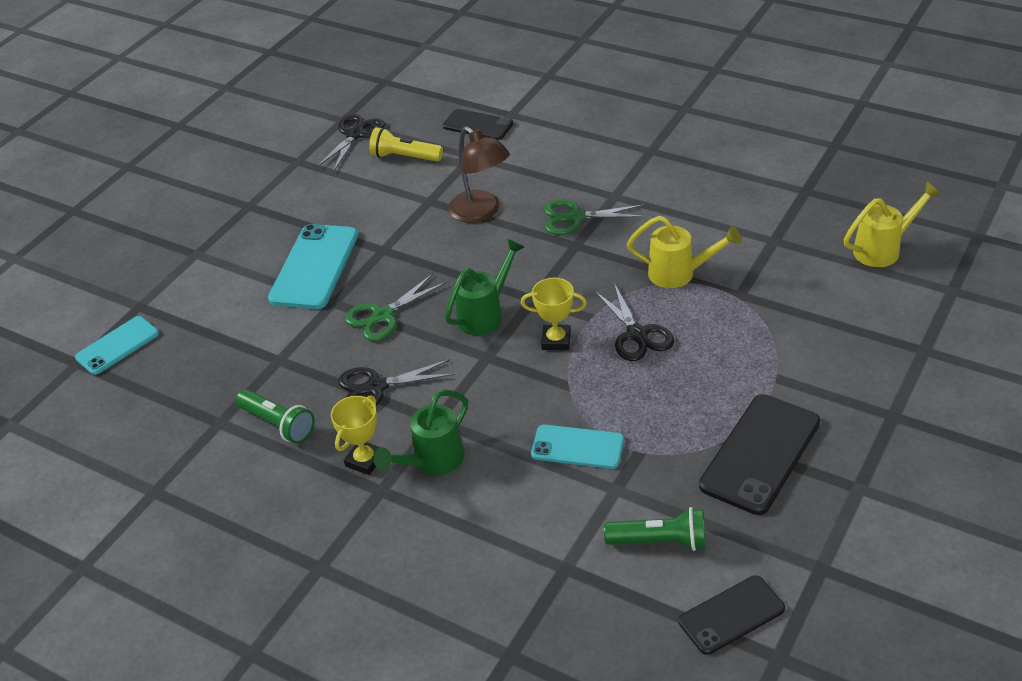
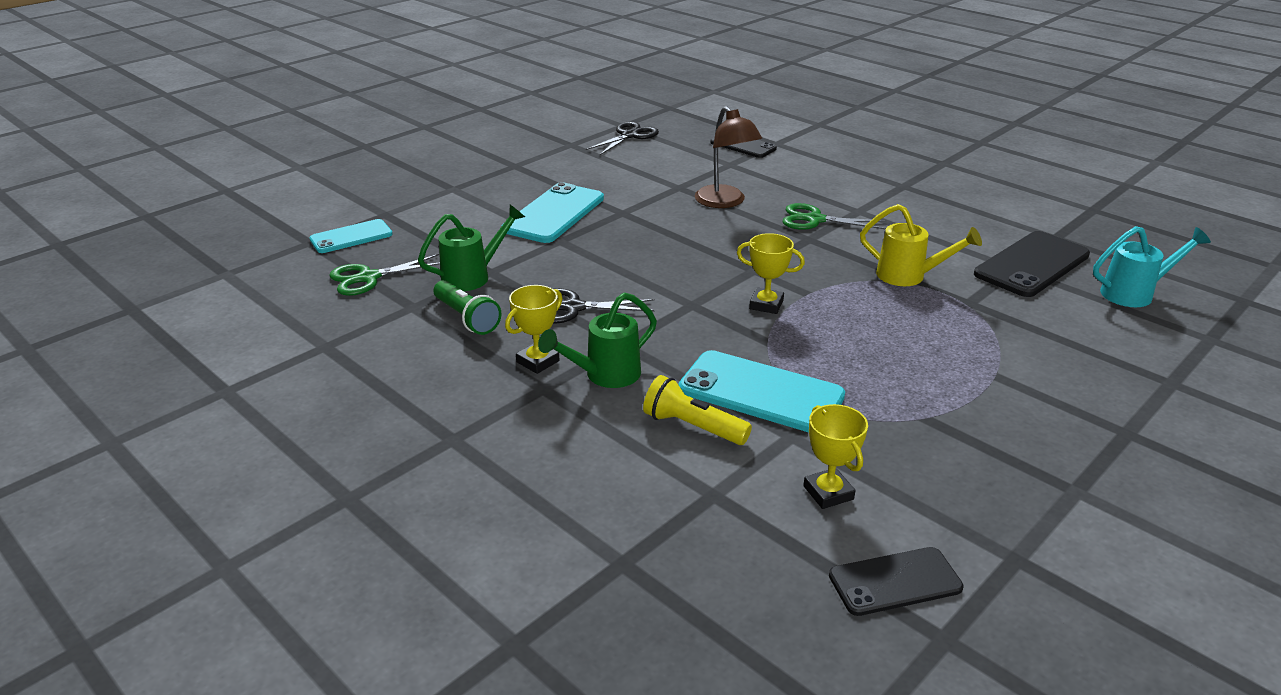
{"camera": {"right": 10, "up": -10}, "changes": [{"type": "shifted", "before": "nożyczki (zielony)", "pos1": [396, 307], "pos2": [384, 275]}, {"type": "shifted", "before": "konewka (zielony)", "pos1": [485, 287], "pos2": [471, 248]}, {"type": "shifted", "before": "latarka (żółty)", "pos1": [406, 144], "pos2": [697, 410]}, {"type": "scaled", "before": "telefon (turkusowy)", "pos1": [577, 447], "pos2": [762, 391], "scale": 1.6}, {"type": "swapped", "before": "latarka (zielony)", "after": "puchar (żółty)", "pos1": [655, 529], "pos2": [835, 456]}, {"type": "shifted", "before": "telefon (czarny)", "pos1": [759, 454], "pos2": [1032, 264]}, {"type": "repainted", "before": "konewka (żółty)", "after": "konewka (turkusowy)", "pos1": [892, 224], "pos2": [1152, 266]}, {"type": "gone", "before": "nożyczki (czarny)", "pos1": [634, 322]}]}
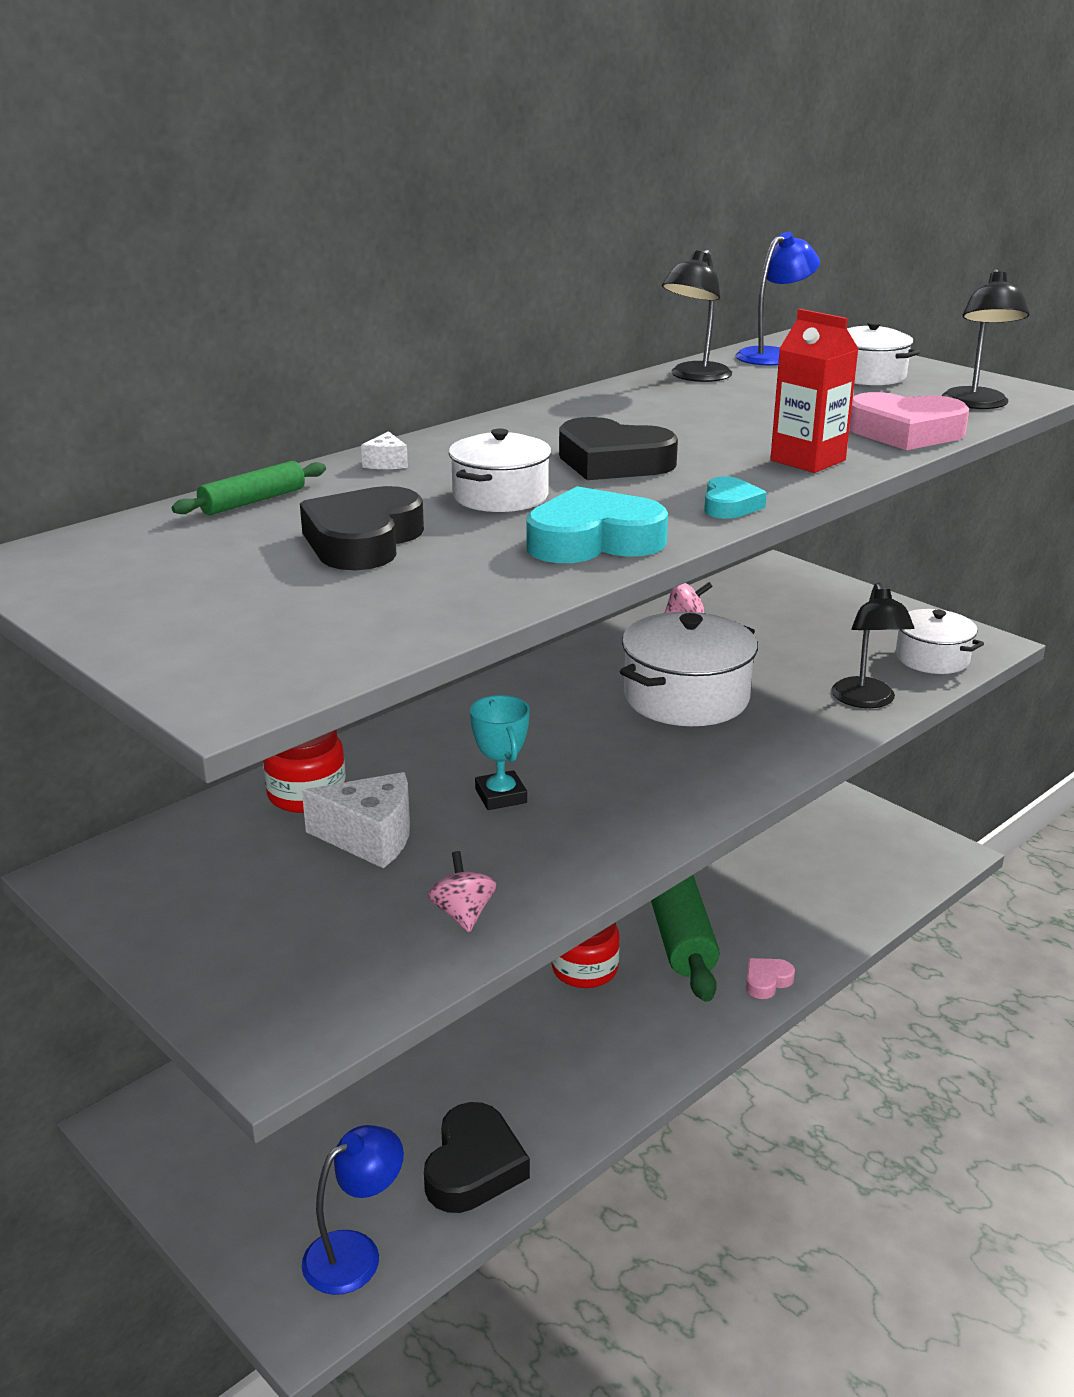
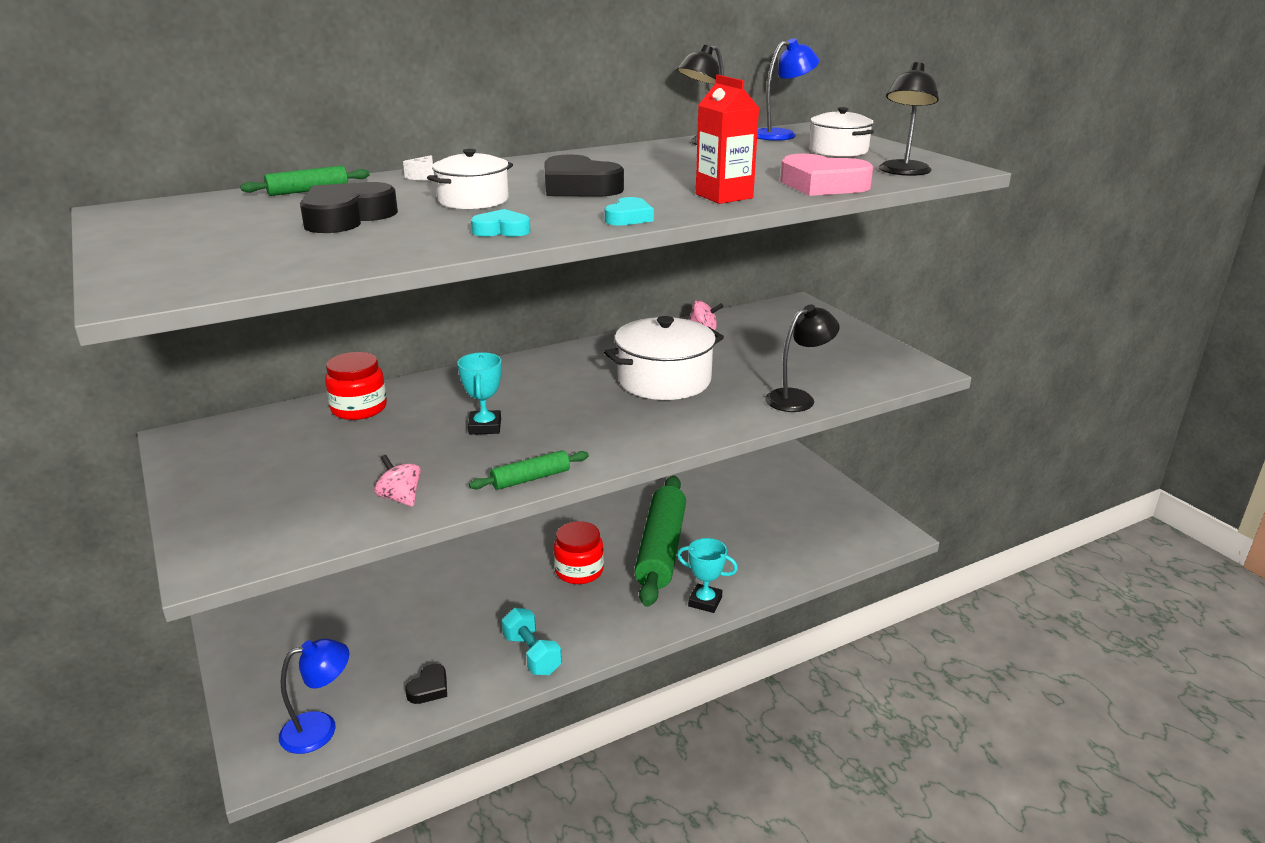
{"camera": {"right": 15, "up": 0}, "changes": [{"type": "rotated", "before": "bączek (różowy)", "pos1": [462, 891], "pos2": [397, 481], "turn": -45}, {"type": "scaled", "before": "serce (czarny)", "pos1": [477, 1157], "pos2": [426, 684], "scale": 0.55}, {"type": "new", "after": "wałek do ciasta (zielony)", "pos2": [529, 470]}, {"type": "scaled", "before": "serce (turkusowy)", "pos1": [597, 524], "pos2": [501, 223], "scale": 0.55}, {"type": "new", "after": "hantel (turkusowy)", "pos2": [532, 641]}, {"type": "swapped", "before": "serce (różowy)", "after": "puchar (turkusowy)", "pos1": [770, 978], "pos2": [707, 575]}, {"type": "rotated", "before": "lampka (czarny)", "pos1": [873, 645], "pos2": [802, 358], "turn": -135}, {"type": "gone", "before": "ser (biały)", "pos1": [356, 820]}, {"type": "gone", "before": "garnek (biały)", "pos1": [940, 641]}]}
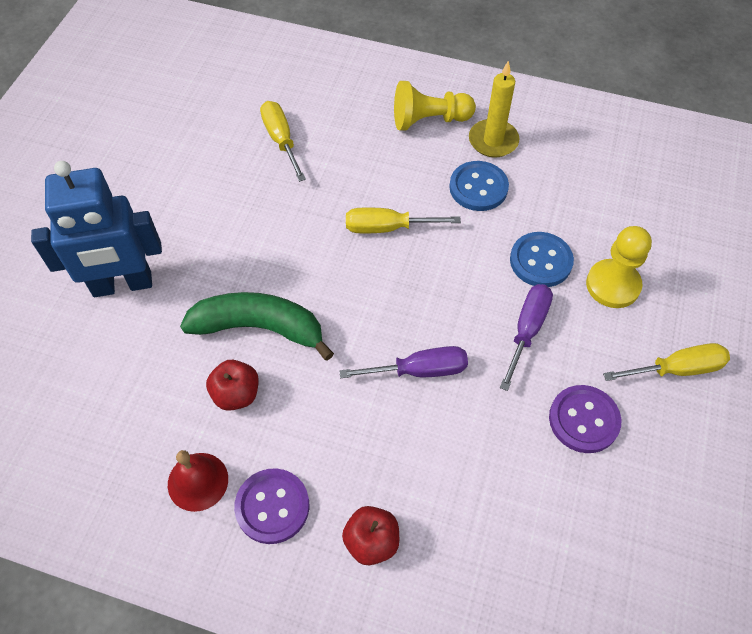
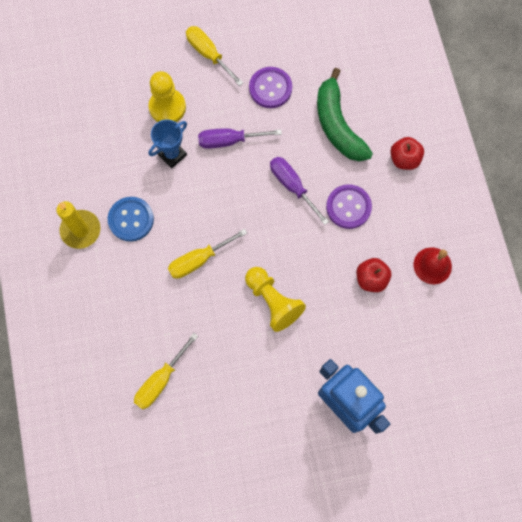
{"camera": {"right": -120, "up": 15}, "changes": [{"type": "swapped", "before": "guzik (niebieski)", "after": "puchar (niebieski)", "pos1": [542, 259], "pos2": [168, 143]}, {"type": "rotated", "before": "śrubokręt (żółty)", "pos1": [403, 220], "pos2": [207, 254], "turn": 90}, {"type": "shifted", "before": "pionek (żółty)", "pos1": [435, 105], "pos2": [275, 299]}, {"type": "shifted", "before": "banan (zielony)", "pos1": [257, 326], "pos2": [345, 115]}, {"type": "shifted", "before": "guzik (fioletowy)", "pos1": [271, 506], "pos2": [349, 206]}]}
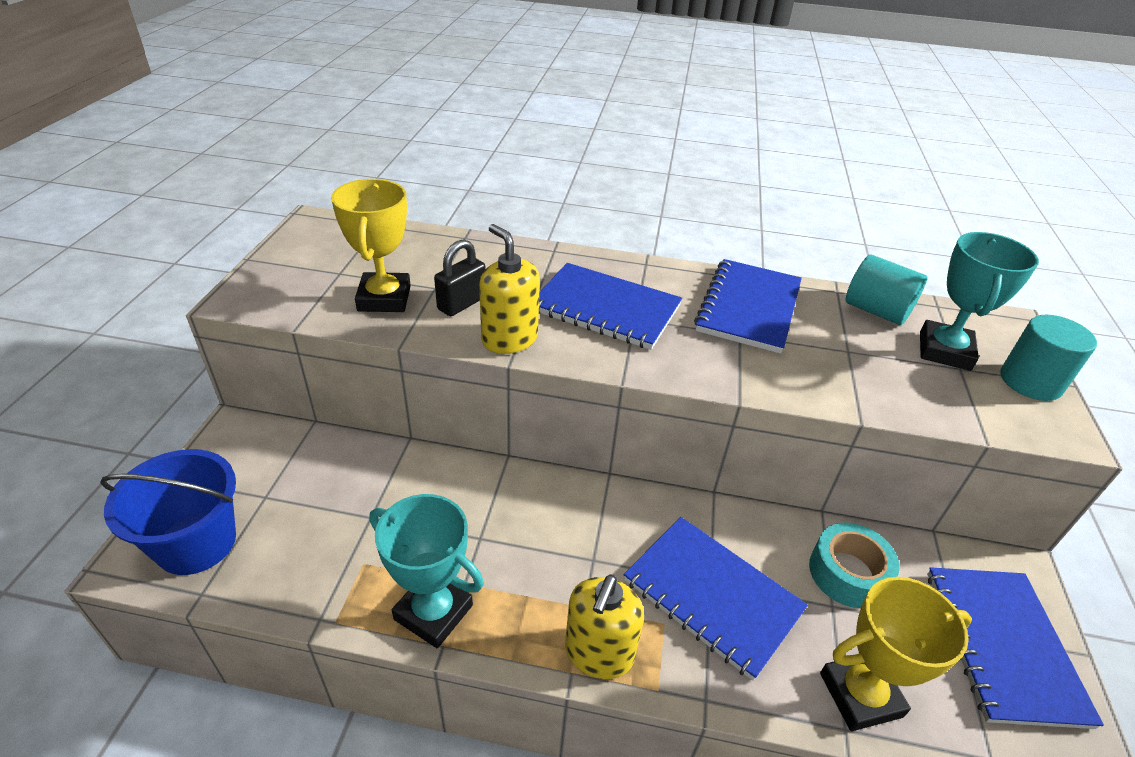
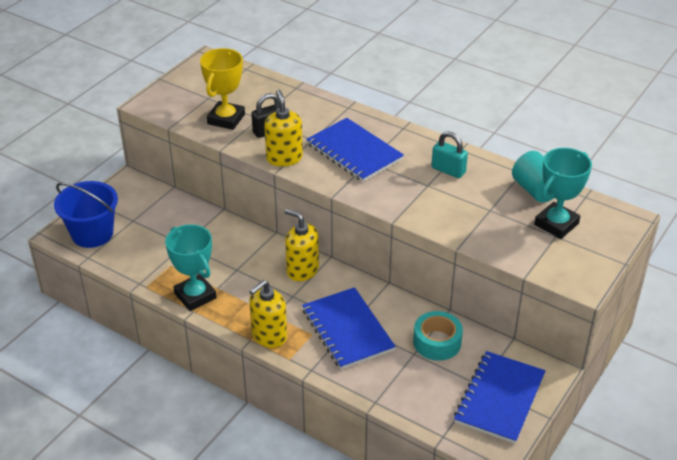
{"camera": {"right": 25, "up": 0}, "changes": [{"type": "new", "after": "dozownik mydła (żółty)", "pos2": [302, 245]}, {"type": "swapped", "before": "zeszyt (niebieski)", "after": "kłódka (turkusowy)", "pos1": [748, 306], "pos2": [449, 154]}, {"type": "gone", "before": "puchar (żółty)", "pos1": [896, 654]}, {"type": "gone", "before": "walec (turkusowy)", "pos1": [1048, 358]}]}
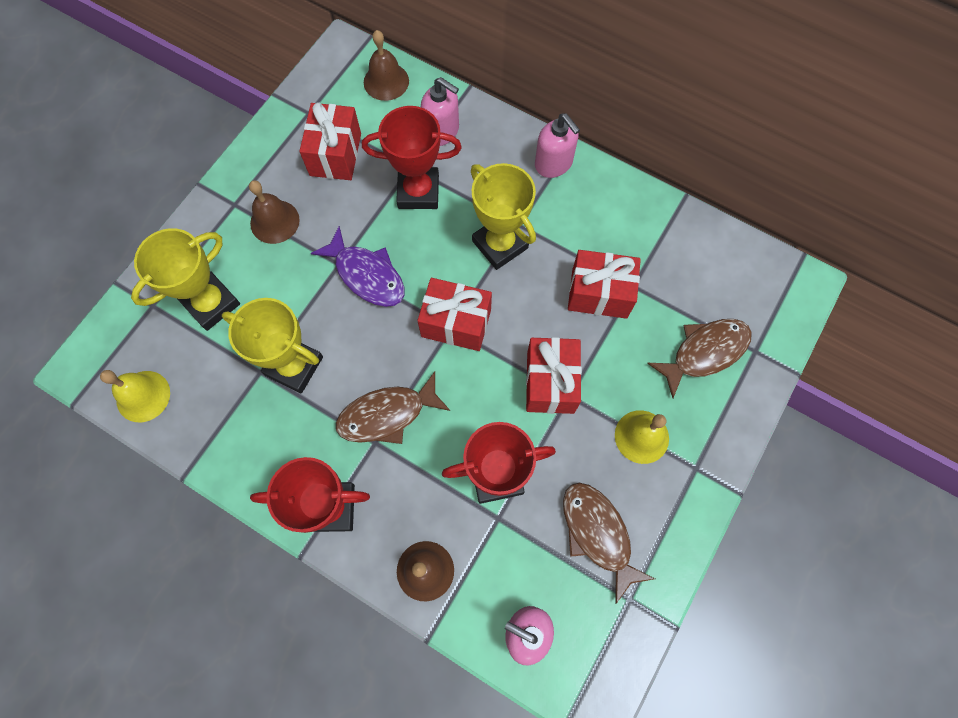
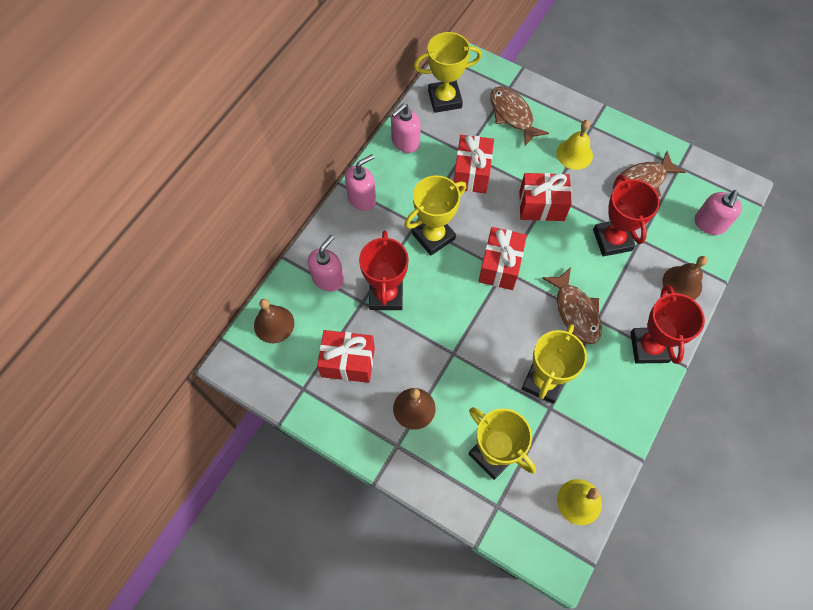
{"camera": {"right": -90, "up": -5}, "changes": [{"type": "new", "after": "dozownik mydła (różowy)", "pos2": [406, 128]}, {"type": "new", "after": "puchar (żółty)", "pos2": [448, 72]}, {"type": "gone", "before": "ryba (fioletowy)", "pos1": [357, 266]}]}
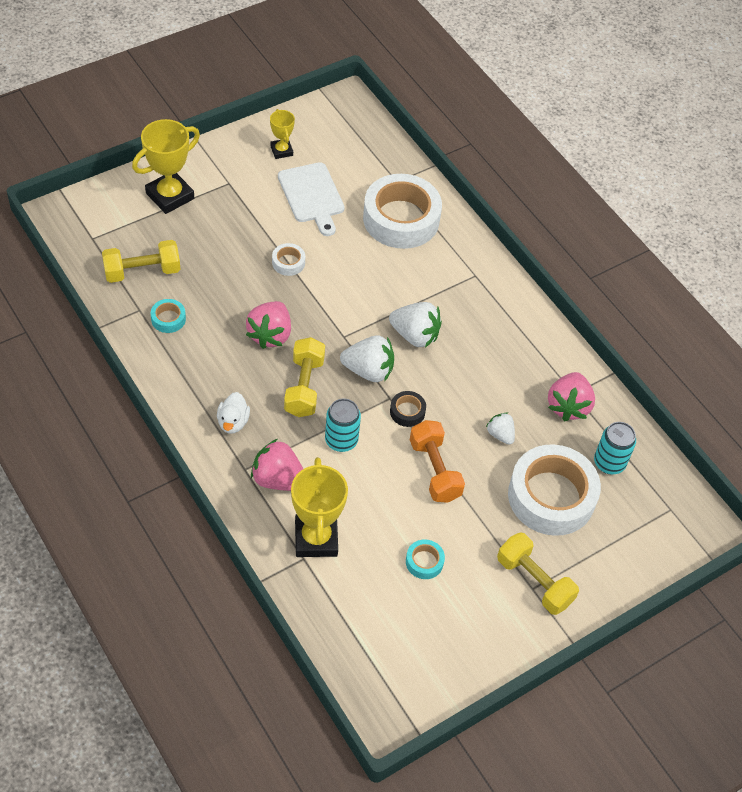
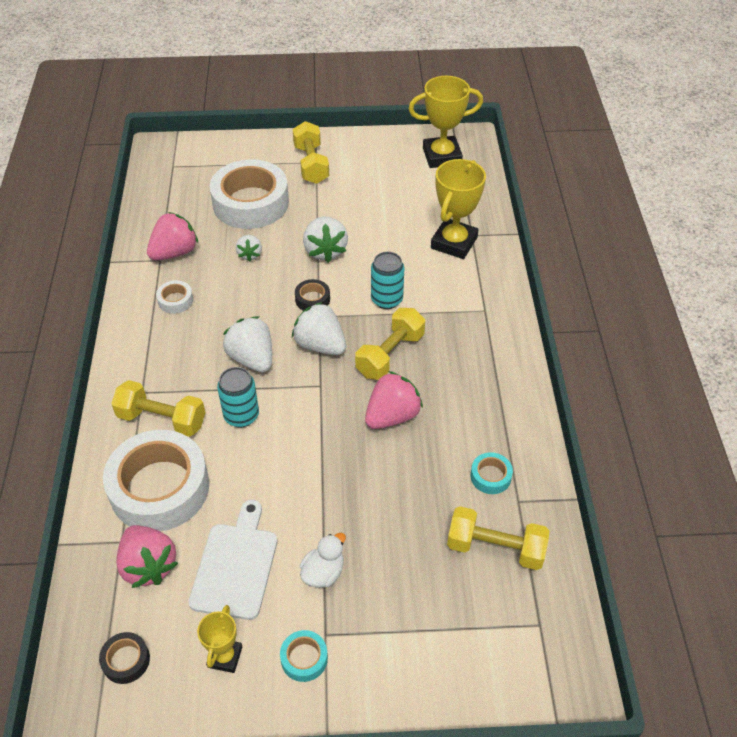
{"camera": {"right": -145, "up": -5}, "changes": [{"type": "new", "after": "taśma klejąca (czarny)", "pos2": [124, 658]}, {"type": "new", "after": "hantel (żółty)", "pos2": [158, 408]}, {"type": "shifted", "before": "truskawka (różowy)", "pos1": [277, 465], "pos2": [147, 556]}, {"type": "shifted", "before": "taśma klejąca (biały)", "pos1": [288, 259], "pos2": [174, 297]}, {"type": "shifted", "before": "puszka (turkusowy)", "pos1": [615, 448], "pos2": [238, 397]}, {"type": "shifted", "before": "taśma klejąca (turkusowy)", "pos1": [425, 559], "pos2": [304, 656]}, {"type": "shifted", "before": "kaczka (biały)", "pos1": [233, 412], "pos2": [323, 560]}, {"type": "swapped", "before": "hantel (pomarańczowy)", "after": "truskawka (biały)", "pos1": [437, 461], "pos2": [325, 240]}, {"type": "shifted", "before": "puchar (żółty)", "pos1": [166, 166], "pos2": [446, 122]}]}
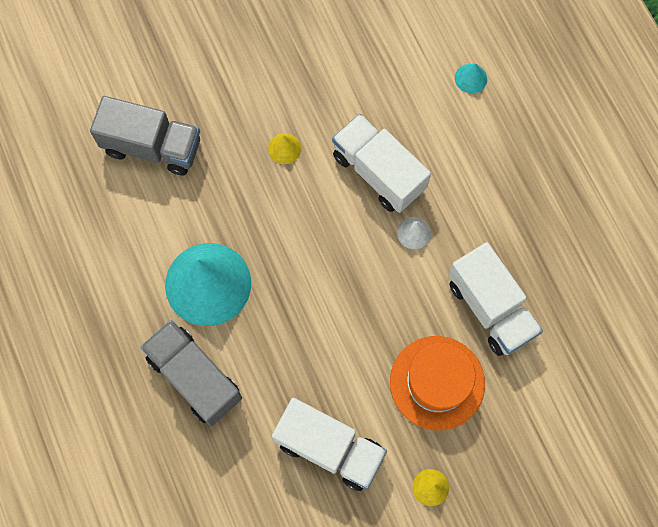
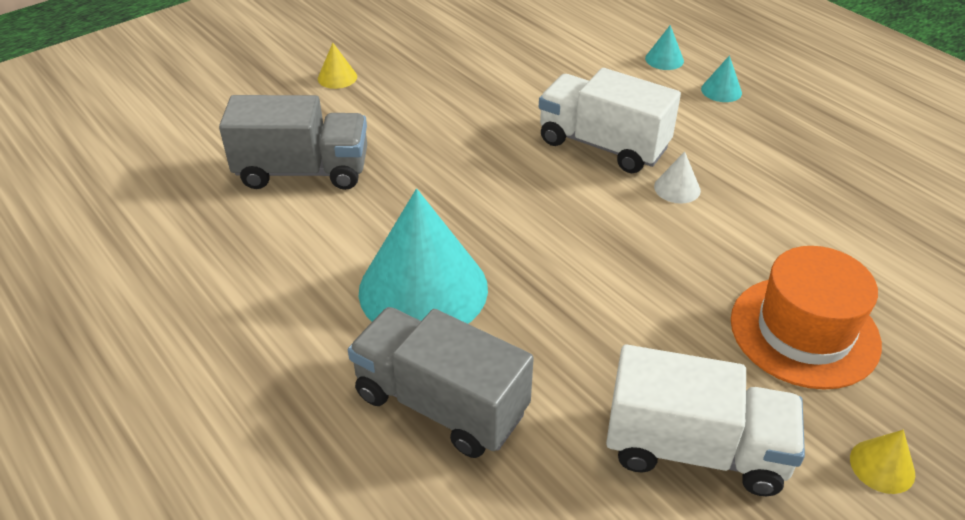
{"camera": {"right": -15, "up": -30}, "changes": [{"type": "shifted", "before": "stożek (żółty)", "pos1": [284, 148], "pos2": [337, 66]}, {"type": "new", "after": "stożek (turkusowy)", "pos2": [721, 78]}, {"type": "gone", "before": "ciężarówka (biały)", "pos1": [495, 299]}]}
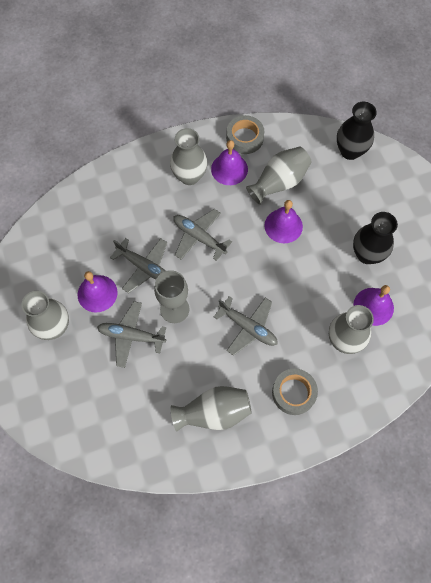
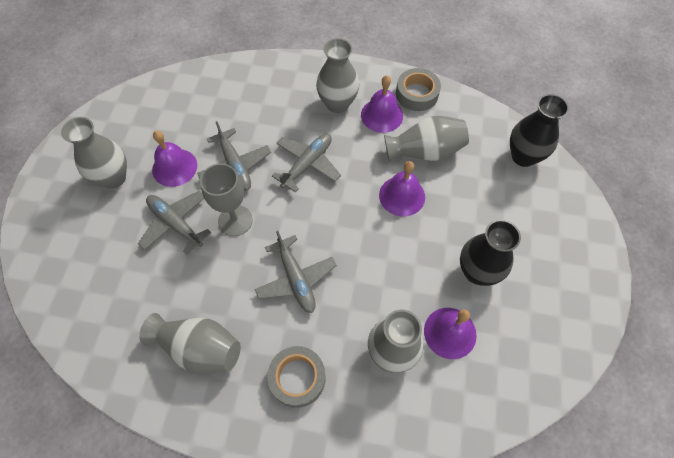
{"camera": {"right": 30, "up": -5}, "changes": [{"type": "rotated", "before": "samolot (szary)", "pos1": [202, 235], "pos2": [306, 163], "turn": 60}]}
